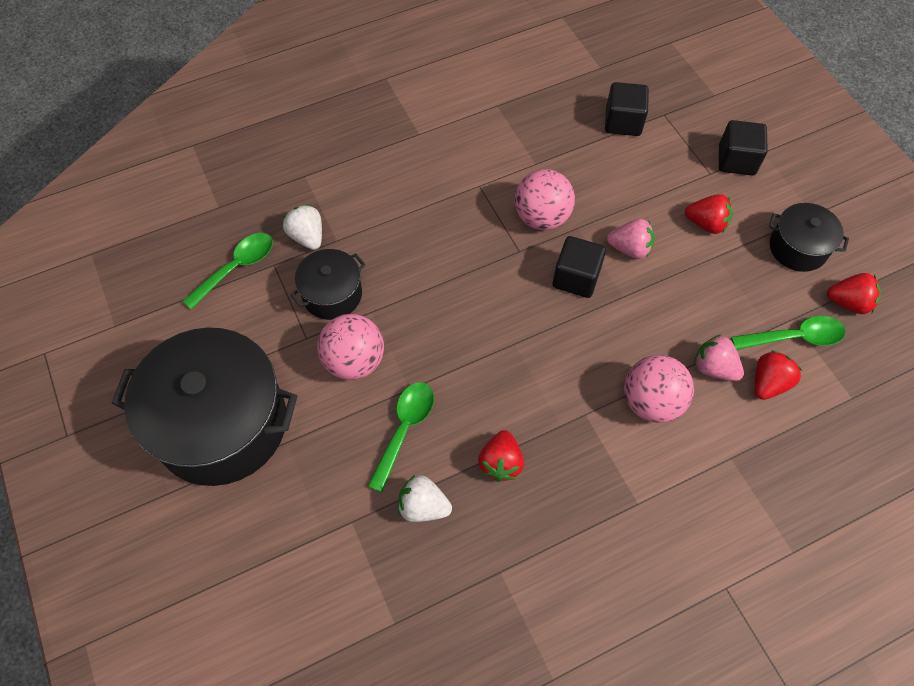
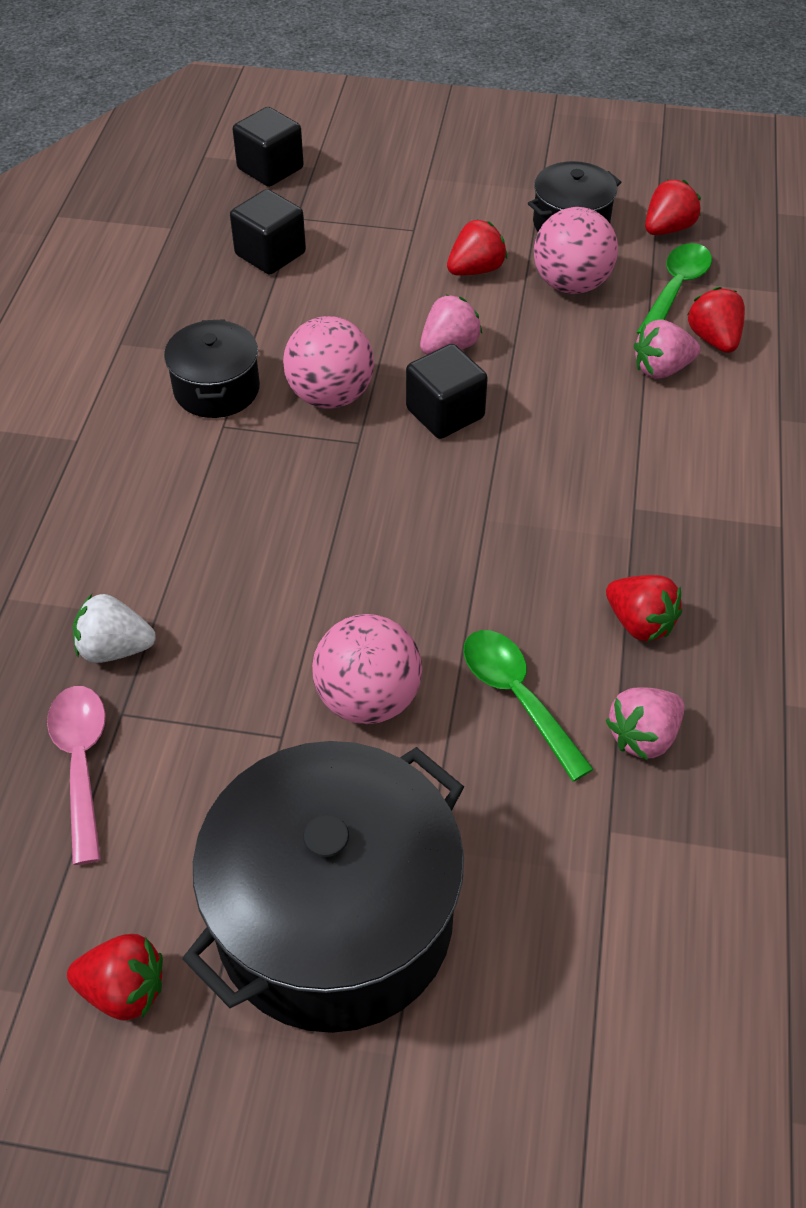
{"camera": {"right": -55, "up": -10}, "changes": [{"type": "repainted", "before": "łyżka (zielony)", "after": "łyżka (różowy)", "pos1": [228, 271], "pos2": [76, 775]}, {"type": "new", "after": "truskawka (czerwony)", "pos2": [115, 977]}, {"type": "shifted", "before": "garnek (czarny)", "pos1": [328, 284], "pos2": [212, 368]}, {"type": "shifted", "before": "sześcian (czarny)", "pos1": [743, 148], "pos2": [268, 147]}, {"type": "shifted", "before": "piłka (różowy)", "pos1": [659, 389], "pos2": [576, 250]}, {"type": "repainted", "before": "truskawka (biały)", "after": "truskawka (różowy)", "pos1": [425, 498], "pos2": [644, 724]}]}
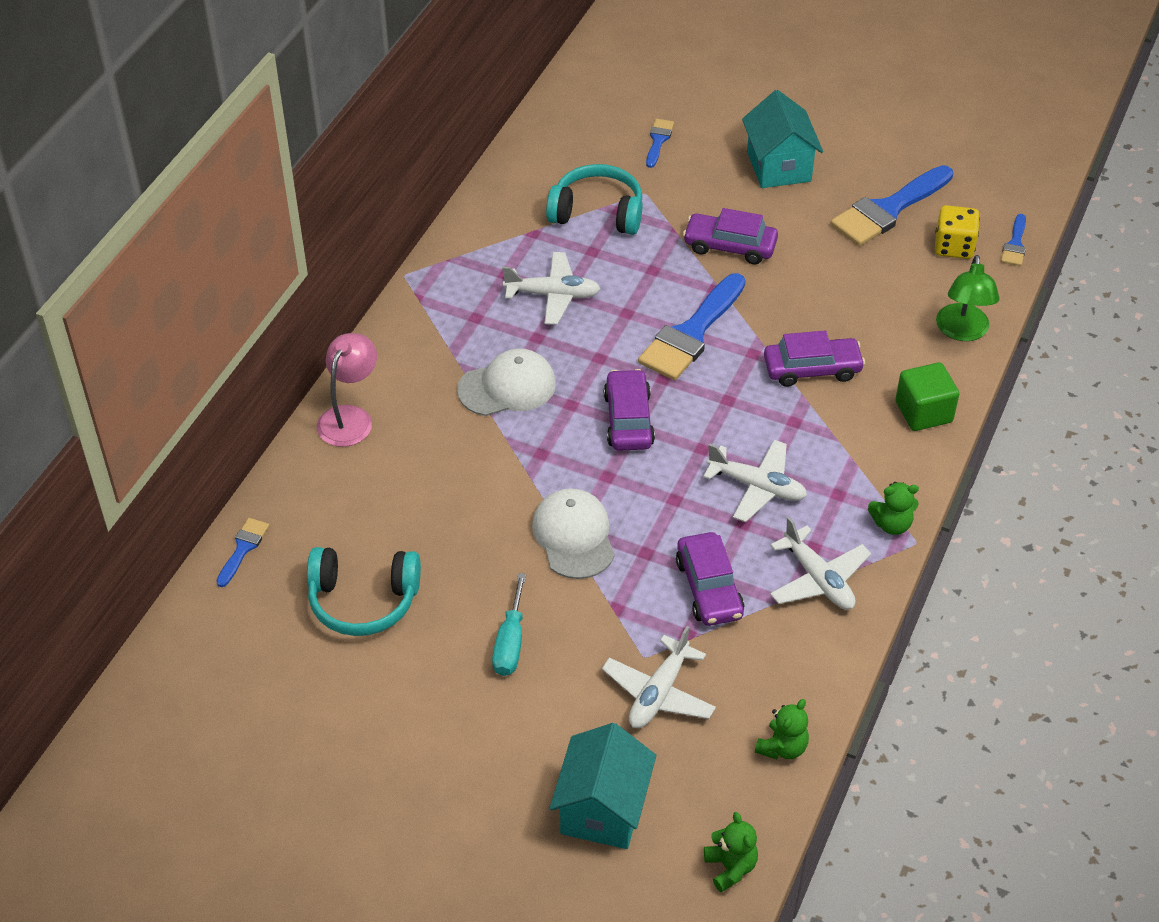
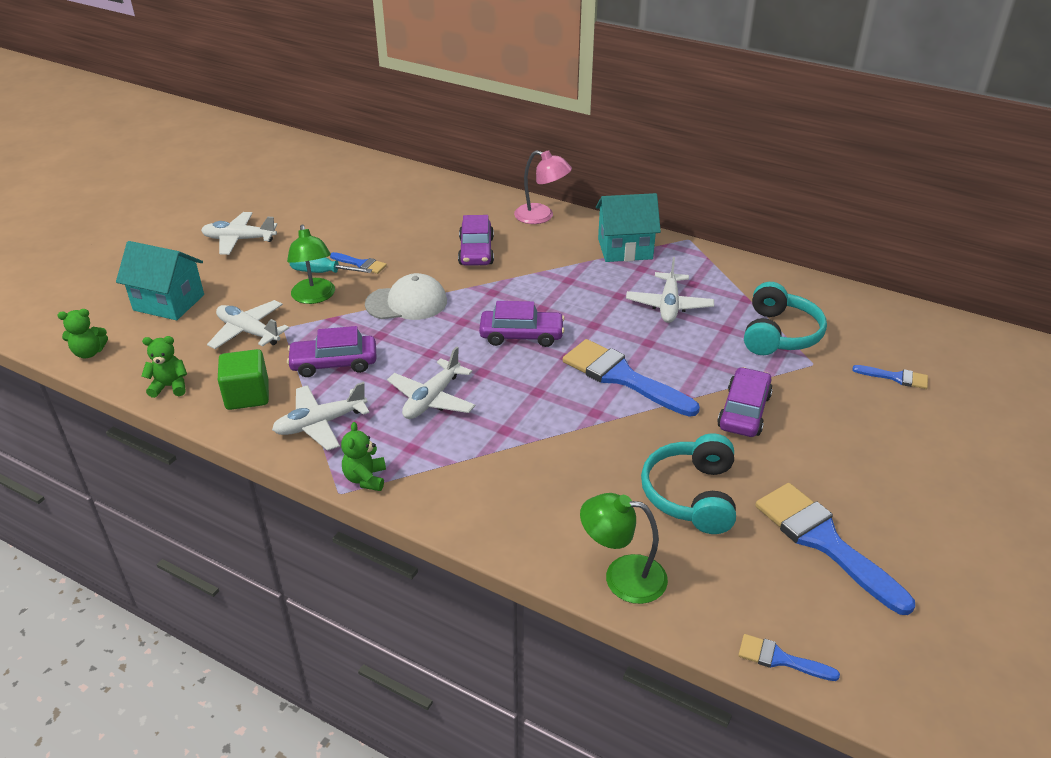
{"camera": {"right": 95, "up": -10}, "changes": [{"type": "rotated", "before": "miś (zielony)", "pos1": [782, 729], "pos2": [164, 367], "turn": 135}, {"type": "new", "after": "samolot (biały)", "pos2": [239, 233]}, {"type": "shifted", "before": "sześcian (zielony)", "pos1": [927, 396], "pos2": [243, 379]}, {"type": "new", "after": "lampka (zielony)", "pos2": [311, 264]}, {"type": "shifted", "before": "pędzel (niebieski)", "pos1": [242, 552], "pos2": [358, 263]}, {"type": "shifted", "before": "samochód (fioletowy)", "pos1": [814, 359], "pos2": [476, 240]}, {"type": "shifted", "before": "domek (turkusowy)", "pos1": [782, 139], "pos2": [628, 227]}, {"type": "shifted", "before": "słuchawki (turkusowy)", "pos1": [364, 591], "pos2": [688, 483]}, {"type": "gone", "before": "czapka (biały)", "pos1": [506, 382]}, {"type": "gone", "before": "kostka do gry (żółty)", "pos1": [957, 232]}]}
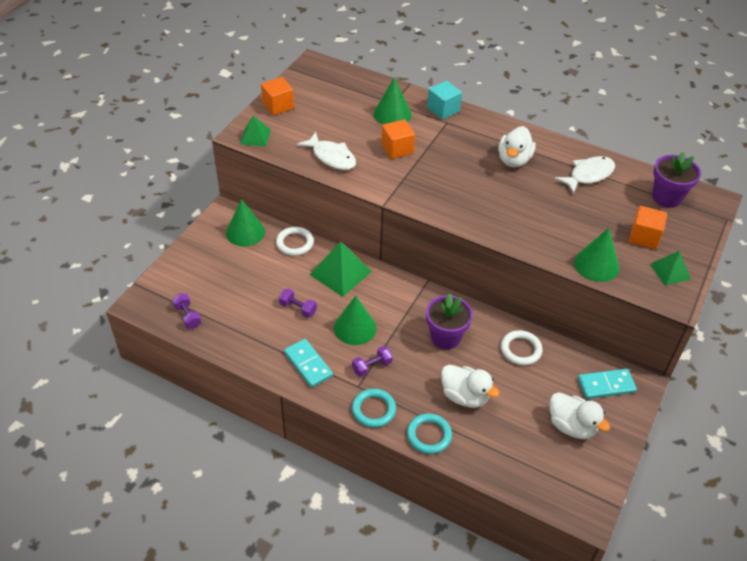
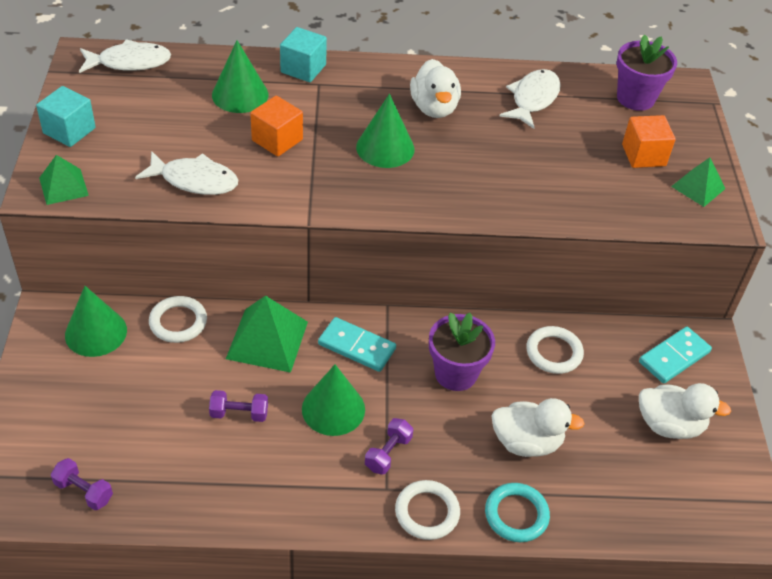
{"camera": {"right": -30, "up": 0}, "changes": [{"type": "repainted", "before": "sześcian (pomarańczowy)", "after": "sześcian (turkusowy)", "pos1": [277, 96], "pos2": [66, 116]}, {"type": "new", "after": "ryba (biały)", "pos2": [125, 56]}, {"type": "shifted", "before": "kostka domina (turkusowy)", "pos1": [308, 363], "pos2": [357, 344]}, {"type": "shifted", "before": "stożek (zielony)", "pos1": [596, 255], "pos2": [385, 131]}, {"type": "repainted", "before": "pierścień (turkusowy)", "after": "pierścień (biały)", "pos1": [374, 408], "pos2": [427, 510]}]}
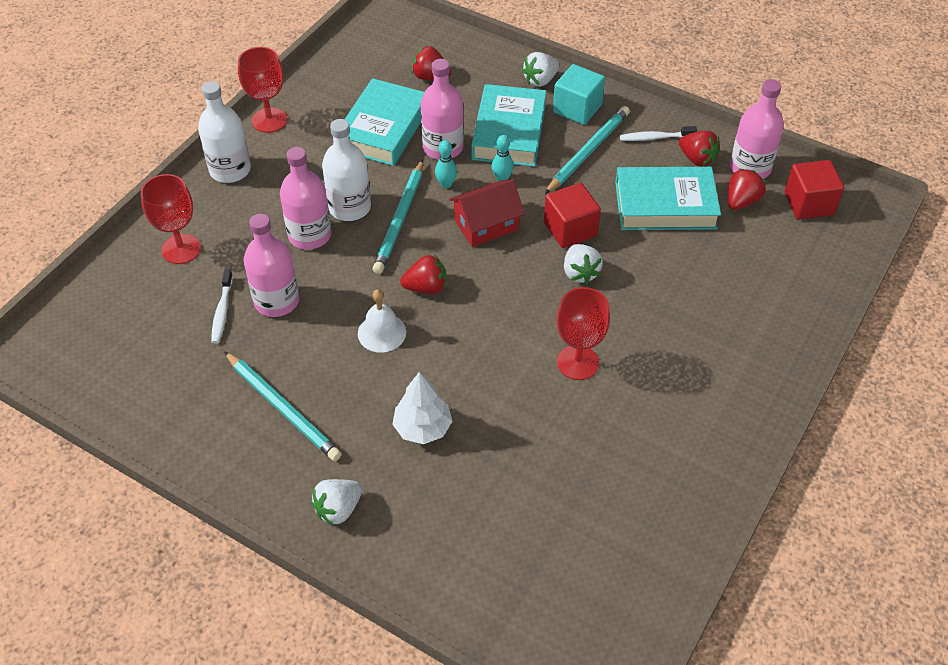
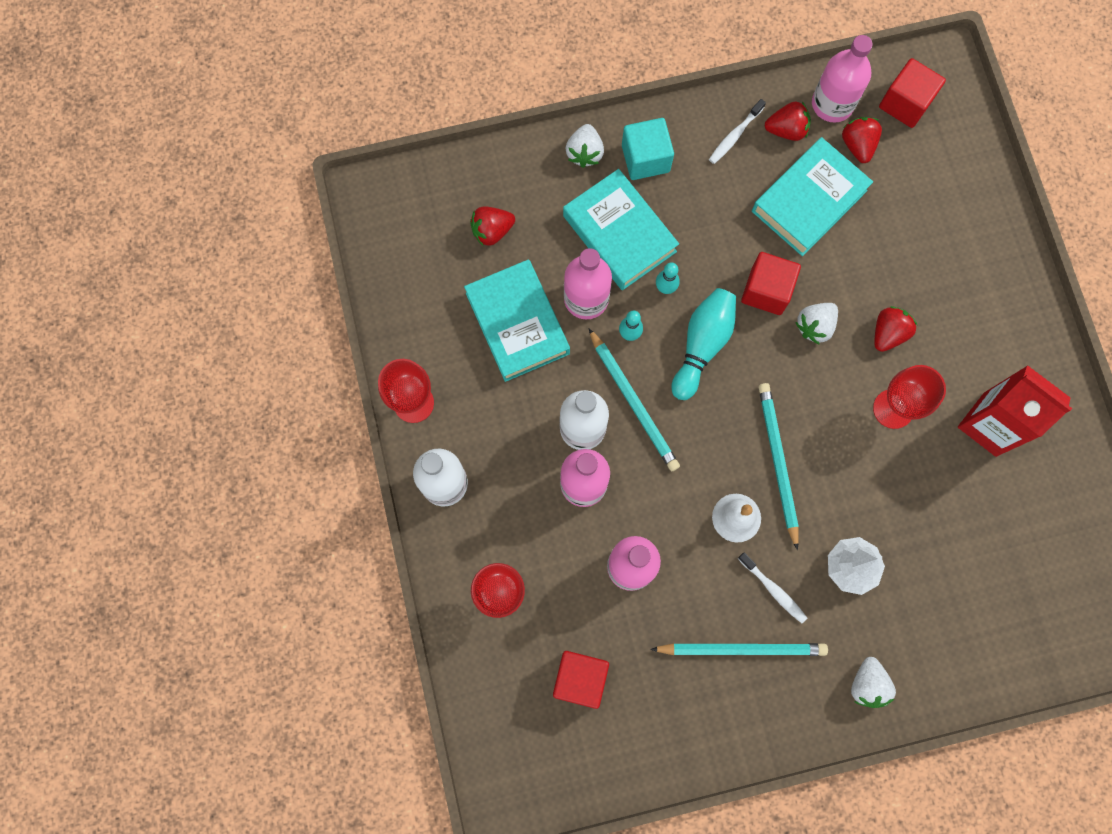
{"camera": {"right": -45, "up": 25}, "changes": [{"type": "new", "after": "sześcian (czerwony)", "pos2": [581, 680]}, {"type": "swapped", "before": "domek (czerwony)", "after": "kręgiel (turkusowy)", "pos1": [487, 213], "pos2": [703, 344]}, {"type": "shifted", "before": "szczoteczka do zębów (biały)", "pos1": [222, 307], "pos2": [772, 587]}, {"type": "shifted", "before": "ołówek (turkusowy)", "pos1": [587, 150], "pos2": [779, 466]}, {"type": "rotated", "before": "truskawka (biały)", "pos1": [583, 264], "pos2": [816, 323], "turn": 105}, {"type": "shifted", "before": "truskawka (czerwony)", "pos1": [423, 274], "pos2": [895, 329]}, {"type": "new", "after": "karton mleka (czerwony)", "pos2": [1015, 411]}]}
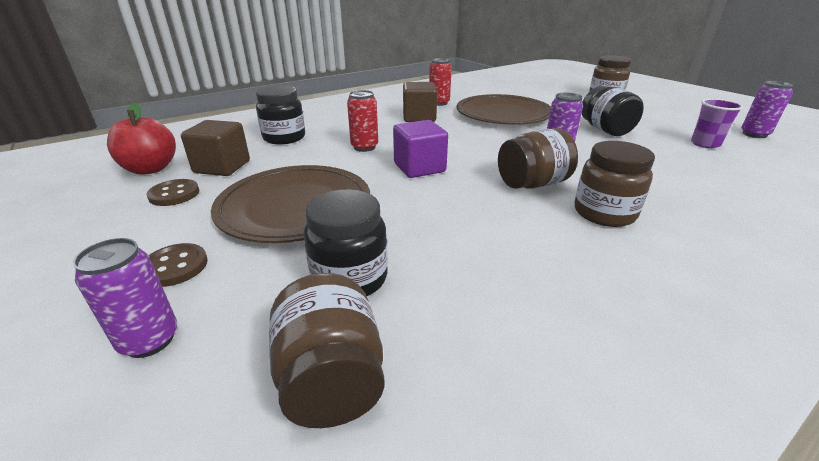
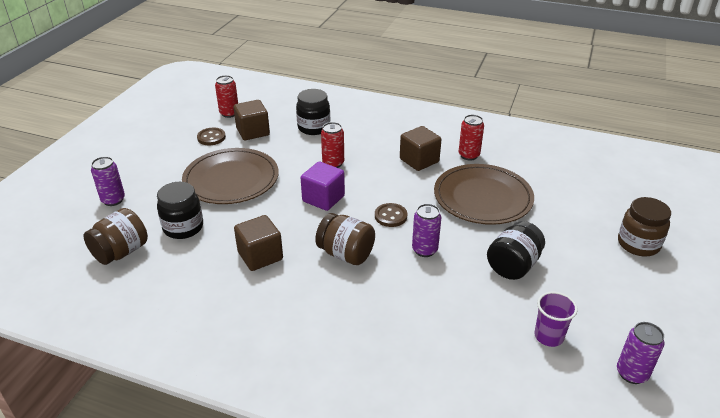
{"camera": {"right": 55, "up": 5}, "changes": [{"type": "swapped", "before": "jabłko (czerwony)", "after": "puszka (czerwony)", "pos1": [141, 138], "pos2": [226, 96]}, {"type": "new", "after": "sześcian (brązowy)", "pos2": [258, 243]}, {"type": "shifted", "before": "guzik (brązowy)", "pos1": [178, 265], "pos2": [391, 215]}, {"type": "gone", "before": "słoik (brązowy)", "pos1": [615, 184]}]}
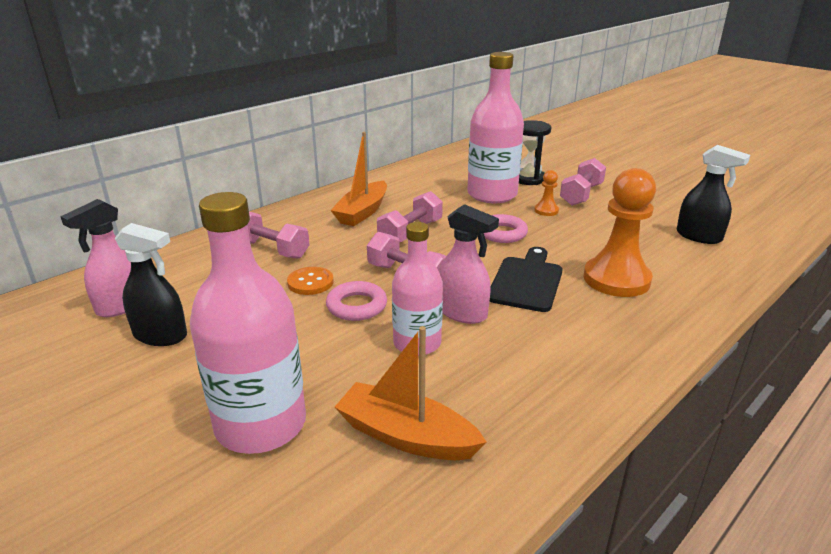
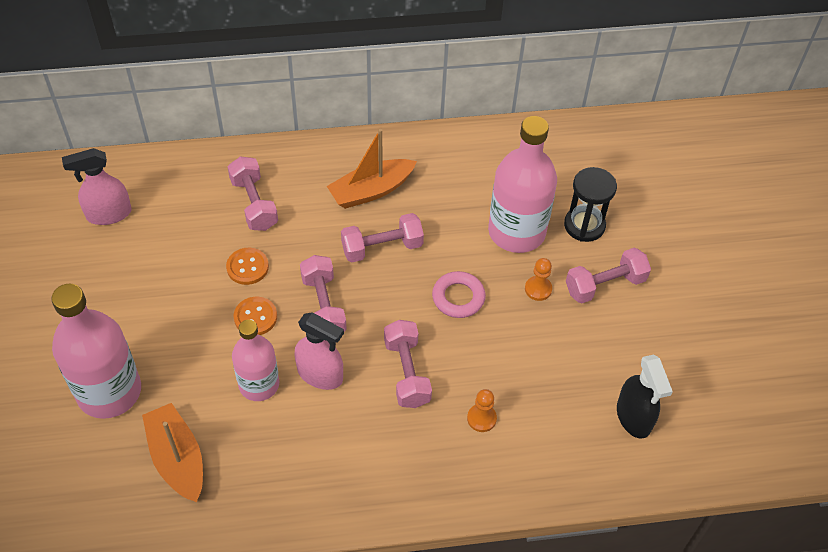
{"camera": {"right": 35, "up": 25}, "changes": [{"type": "swapped", "before": "pierścień (różowy)", "after": "guzik (pomarańczowy)", "pos1": [356, 301], "pos2": [255, 316]}, {"type": "rotated", "before": "spryskiwacz (różowy)", "pos1": [468, 264], "pos2": [319, 351], "turn": -45}, {"type": "swapped", "before": "deska do krojenia (czarny)", "after": "hantel (różowy)", "pos1": [526, 279], "pos2": [408, 364]}, {"type": "scaled", "before": "pionek (pomarańczowy)", "pos1": [620, 232], "pos2": [482, 410], "scale": 0.45}, {"type": "gone", "before": "spryskiwacz (czarny)", "pos1": [151, 284]}]}
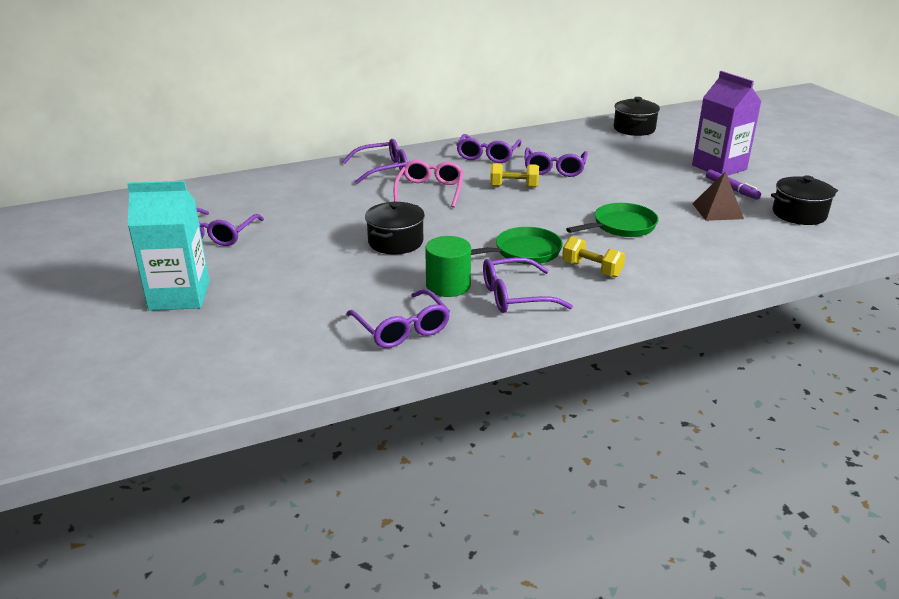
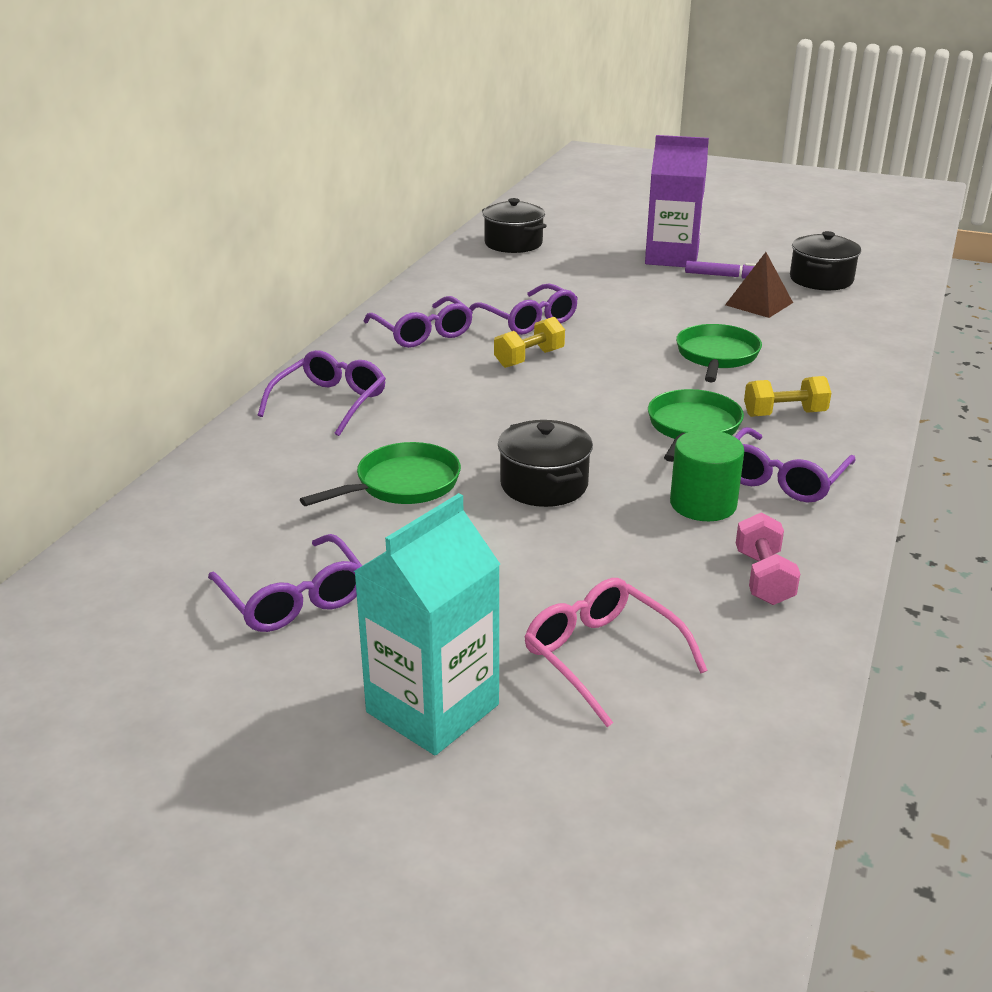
{"camera": {"right": -45, "up": 0}, "changes": [{"type": "new", "after": "patelnia (zielony)", "pos2": [380, 474]}, {"type": "shifted", "before": "okulary (różowy)", "pos1": [429, 184], "pos2": [616, 652]}, {"type": "swapped", "before": "okulary (fioletowy)", "after": "hantel (różowy)", "pos1": [398, 318], "pos2": [768, 559]}]}
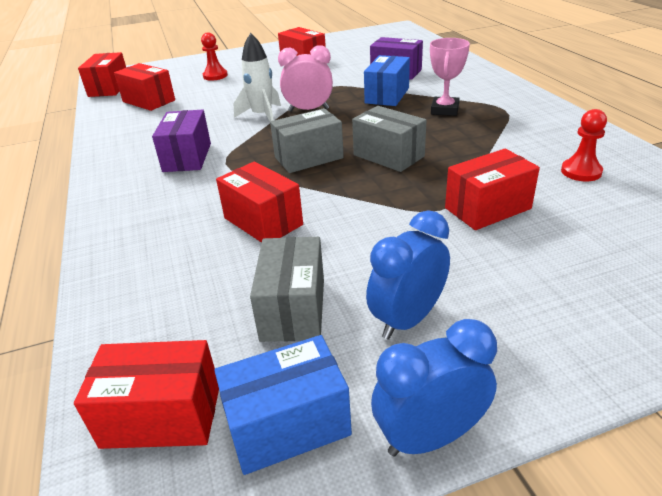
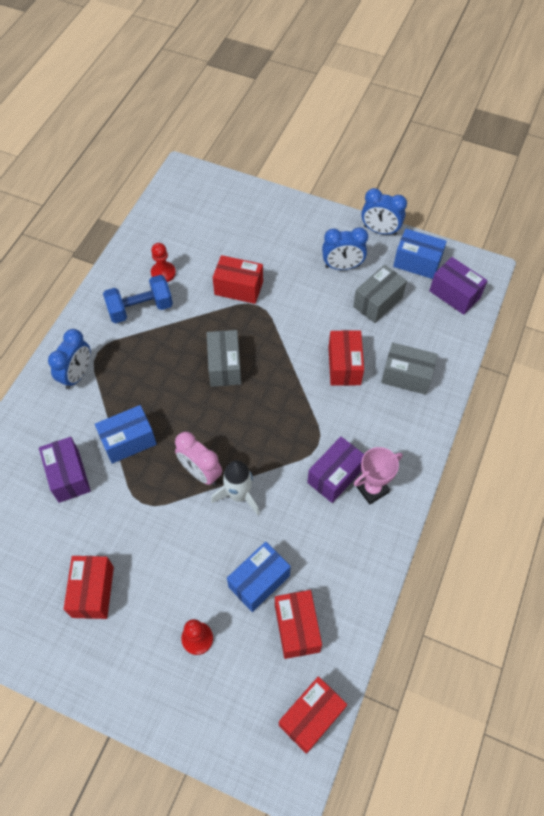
{"camera": {"right": -140, "up": 25}, "changes": [{"type": "new", "after": "budzik (niebieski)", "pos2": [69, 359]}, {"type": "new", "after": "hantel (niebieski)", "pos2": [138, 299]}, {"type": "new", "after": "pudełko (niebieski)", "pos2": [259, 577]}, {"type": "shifted", "before": "puchar (różowy)", "pos1": [450, 77], "pos2": [378, 475]}, {"type": "shifted", "before": "pudełko (szary)", "pos1": [307, 140], "pos2": [409, 369]}, {"type": "repainted", "before": "pudełko (czerwony)", "after": "pudełko (fioletowy)", "pos1": [146, 394], "pos2": [458, 286]}]}
